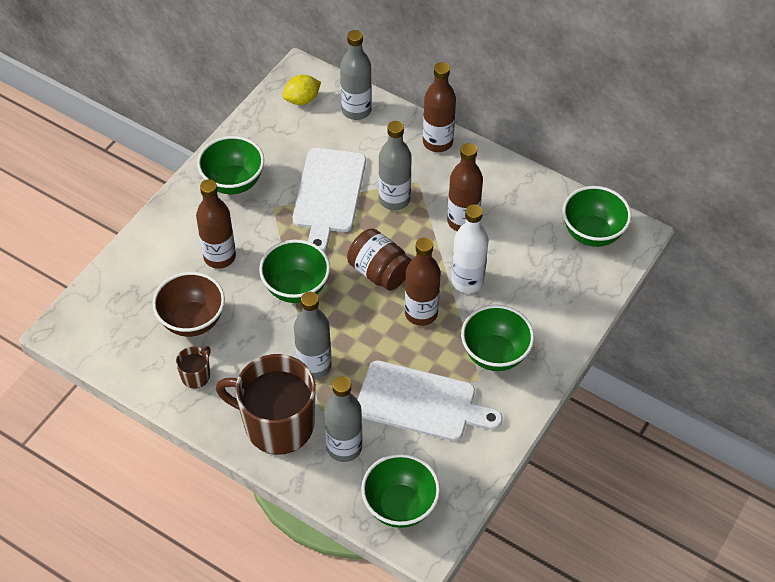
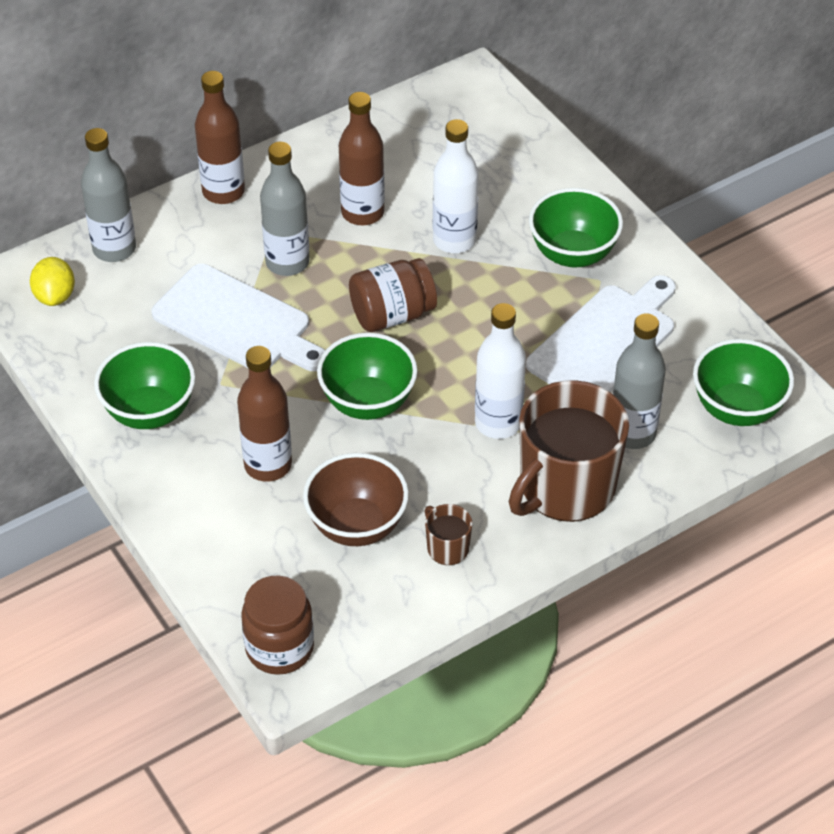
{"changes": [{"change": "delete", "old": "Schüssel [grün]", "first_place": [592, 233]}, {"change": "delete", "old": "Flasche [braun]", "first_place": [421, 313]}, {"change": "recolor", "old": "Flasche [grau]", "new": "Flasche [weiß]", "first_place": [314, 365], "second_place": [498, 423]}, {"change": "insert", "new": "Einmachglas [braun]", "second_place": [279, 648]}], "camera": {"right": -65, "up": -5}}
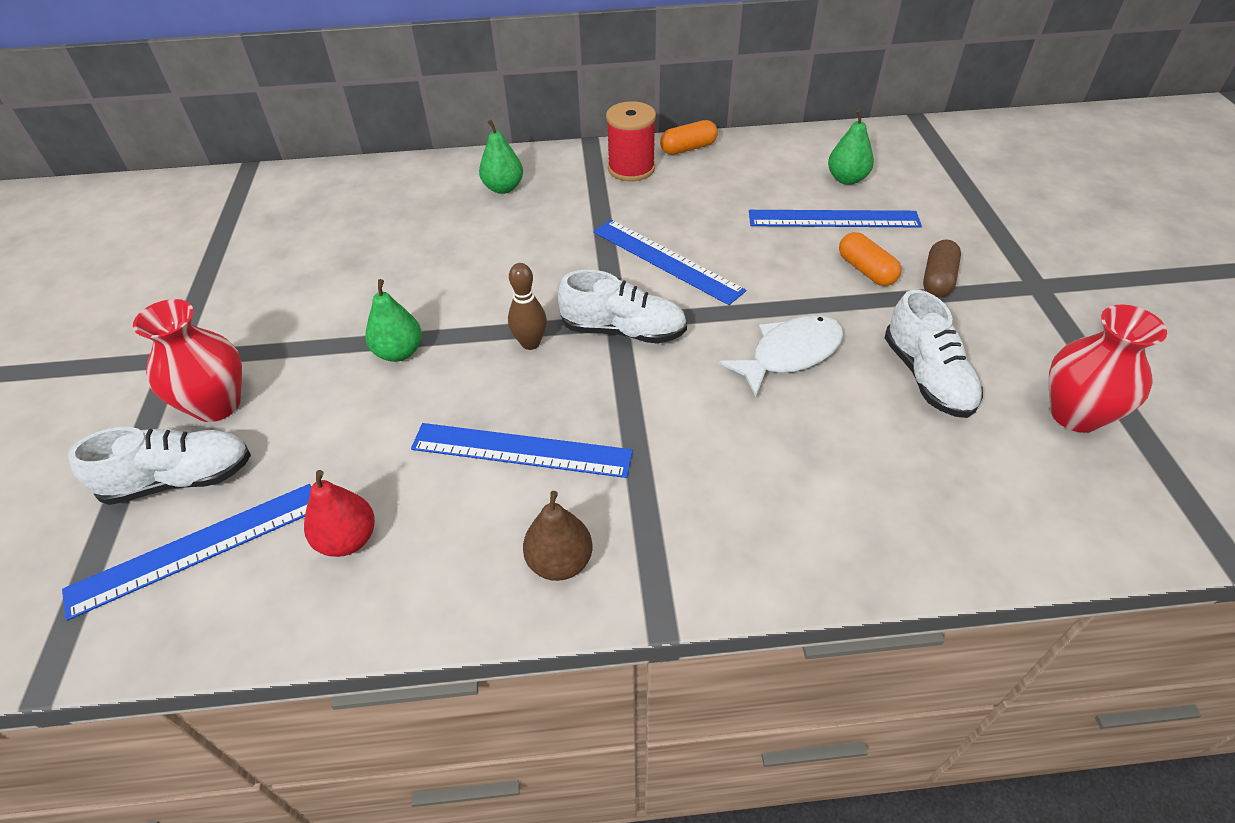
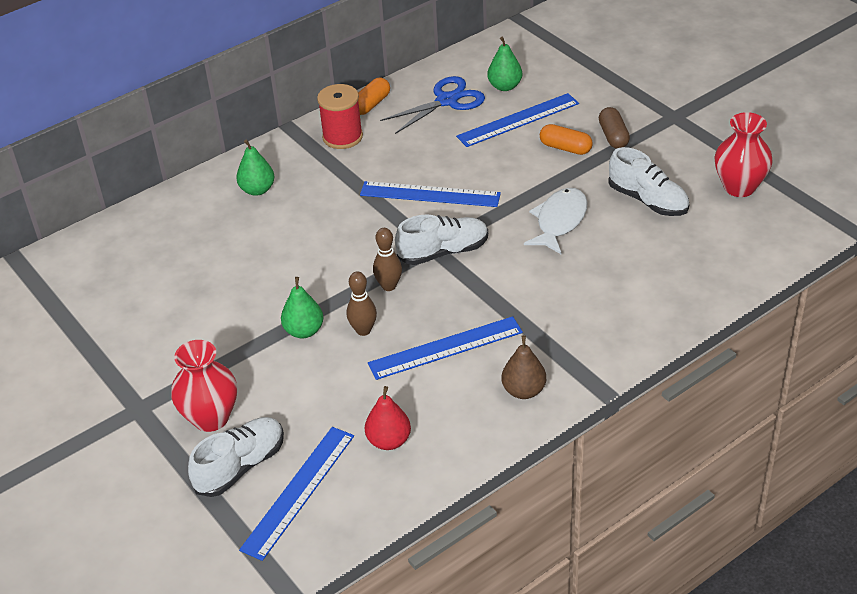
{"changes": [{"change": "insert", "new": "Schere [blau]", "second_place": [447, 101]}, {"change": "insert", "new": "Bowlingkegel [braun]", "second_place": [363, 330]}], "camera": {"right": -30, "up": -5}}
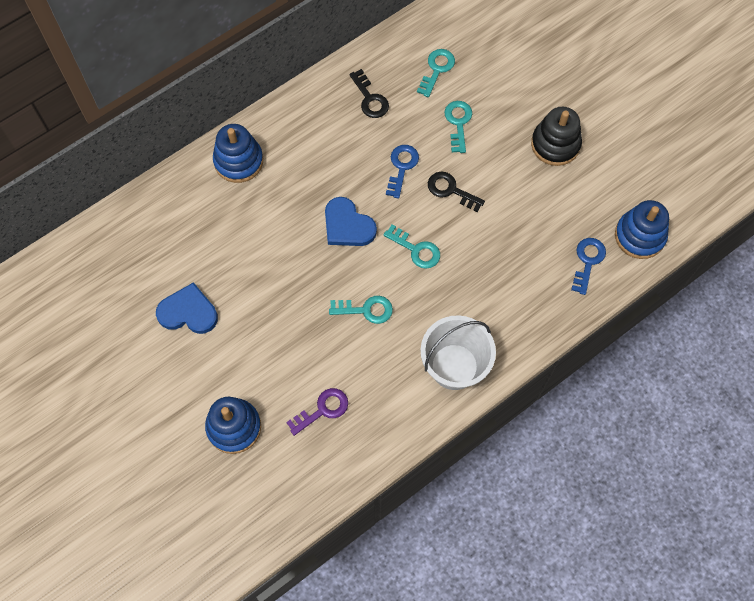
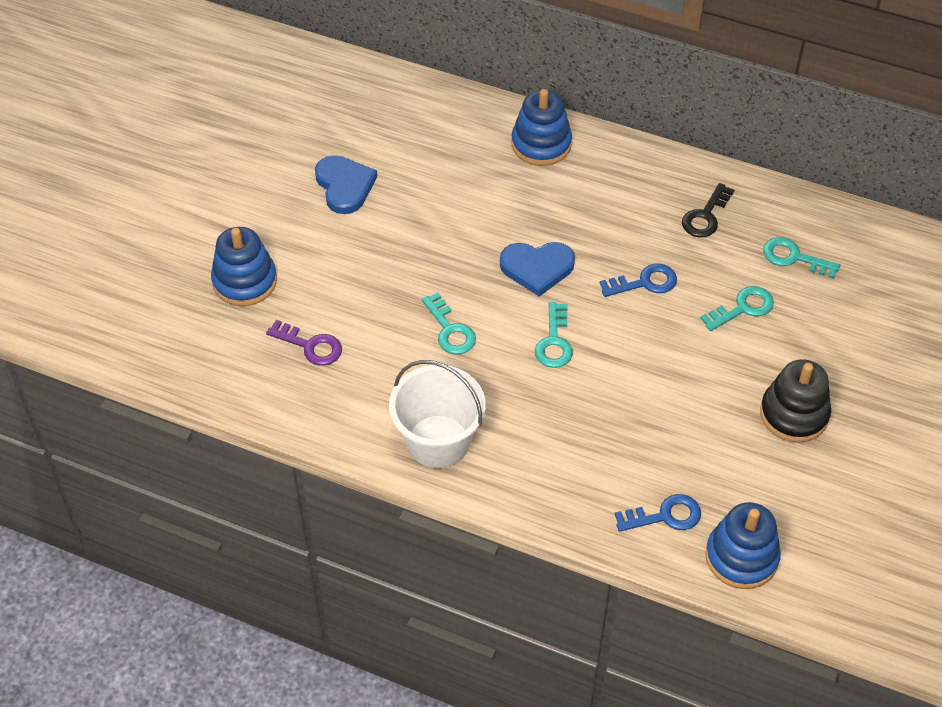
{"changes": [{"change": "rotate", "old": "Schlüssel [türkis]", "first_place": [437, 69], "second_place": [794, 257], "degrees": -150}, {"change": "delete", "old": "Schlüssel [schwarz]", "first_place": [451, 190]}, {"change": "rotate", "old": "Herz [blau]", "first_place": [347, 225], "second_place": [537, 268], "degrees": -105}], "camera": {"right": 60, "up": -15}}
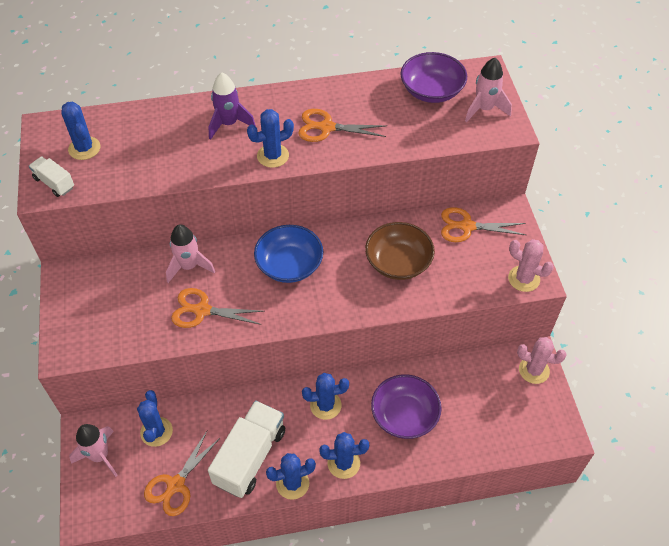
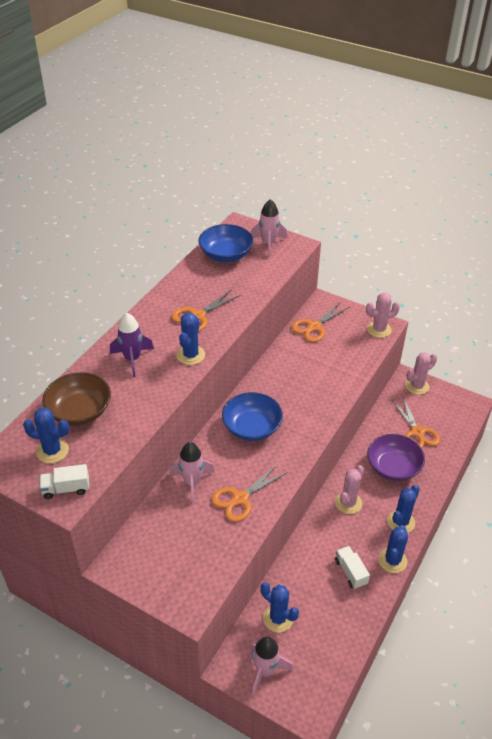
{"changes": [{"change": "recolor", "old": "Schüssel [lila]", "new": "Schüssel [blau]", "first_place": [431, 91], "second_place": [226, 254]}, {"change": "move", "old": "Schüssel [braun]", "first_place": [398, 262], "second_place": [79, 411]}, {"change": "recolor", "old": "Kaktus [blau]", "new": "Kaktus [rosa]", "first_place": [325, 405], "second_place": [348, 503]}, {"change": "resize", "old": "Lastwagen [weiß]", "first_place": [250, 457], "second_place": [350, 572], "factor": 0.52}, {"change": "move", "old": "Schere [orange]", "first_place": [176, 484], "second_place": [417, 432]}], "camera": {"right": -50, "up": -10}}
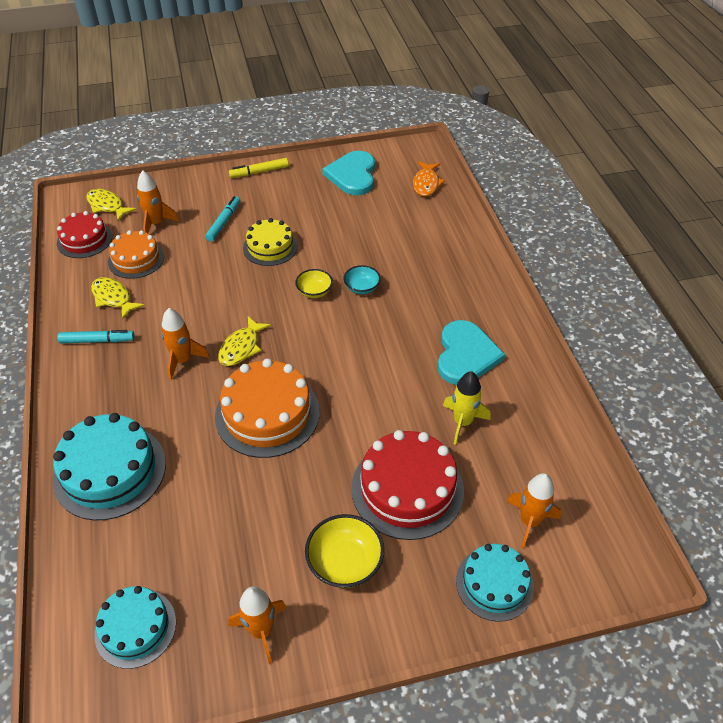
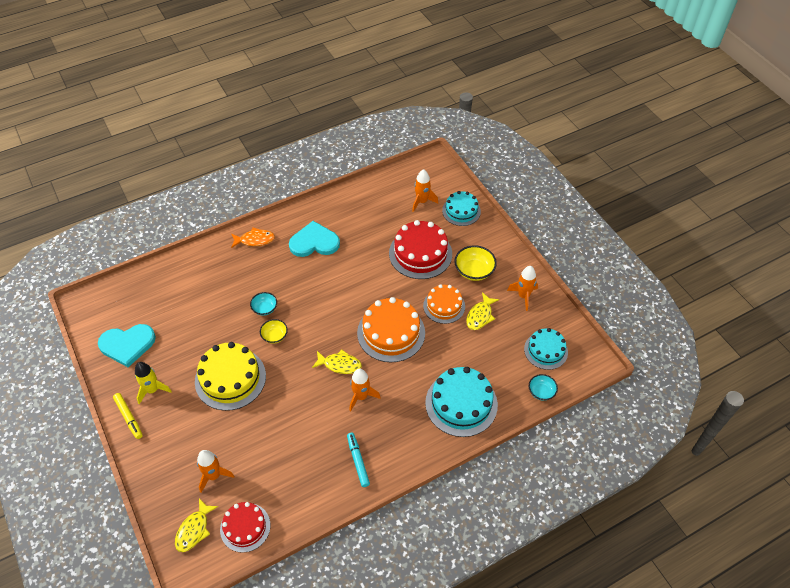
{"changes": [{"change": "move", "old": "Fisch [orange]", "first_place": [426, 183], "second_place": [255, 240]}, {"change": "delete", "old": "Filzstift [türkis]", "first_place": [224, 222]}, {"change": "resize", "old": "Kuchen [gelb]", "first_place": [270, 247], "second_place": [230, 378], "factor": 1.59}, {"change": "move", "old": "Kuchen [orange]", "first_place": [136, 259], "second_place": [444, 306]}, {"change": "move", "old": "Fisch [gelb]", "first_place": [113, 298], "second_place": [480, 316]}, {"change": "move", "old": "Rakete [gelb]", "first_place": [462, 422], "second_place": [152, 390]}, {"change": "insert", "new": "Schüssel [türkis]", "second_place": [541, 392]}], "camera": {"right": -105, "up": 5}}
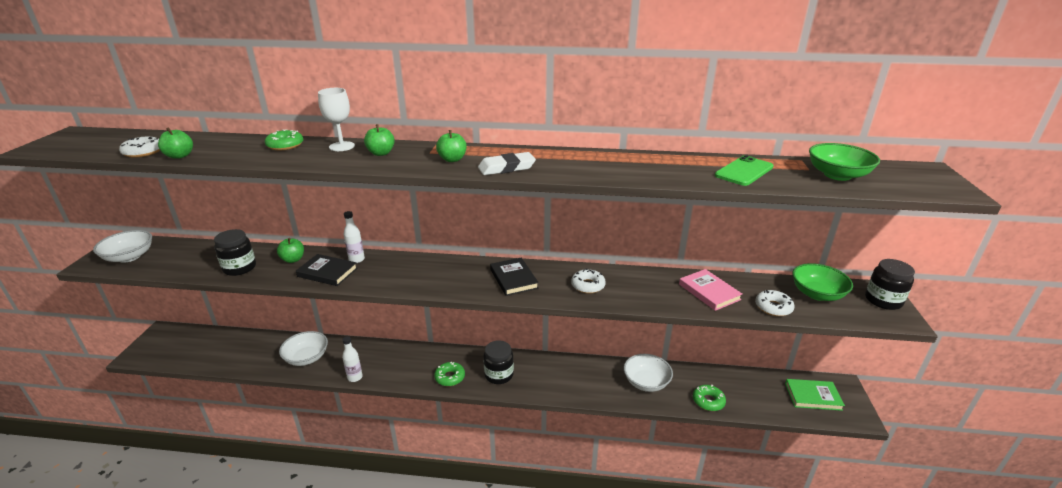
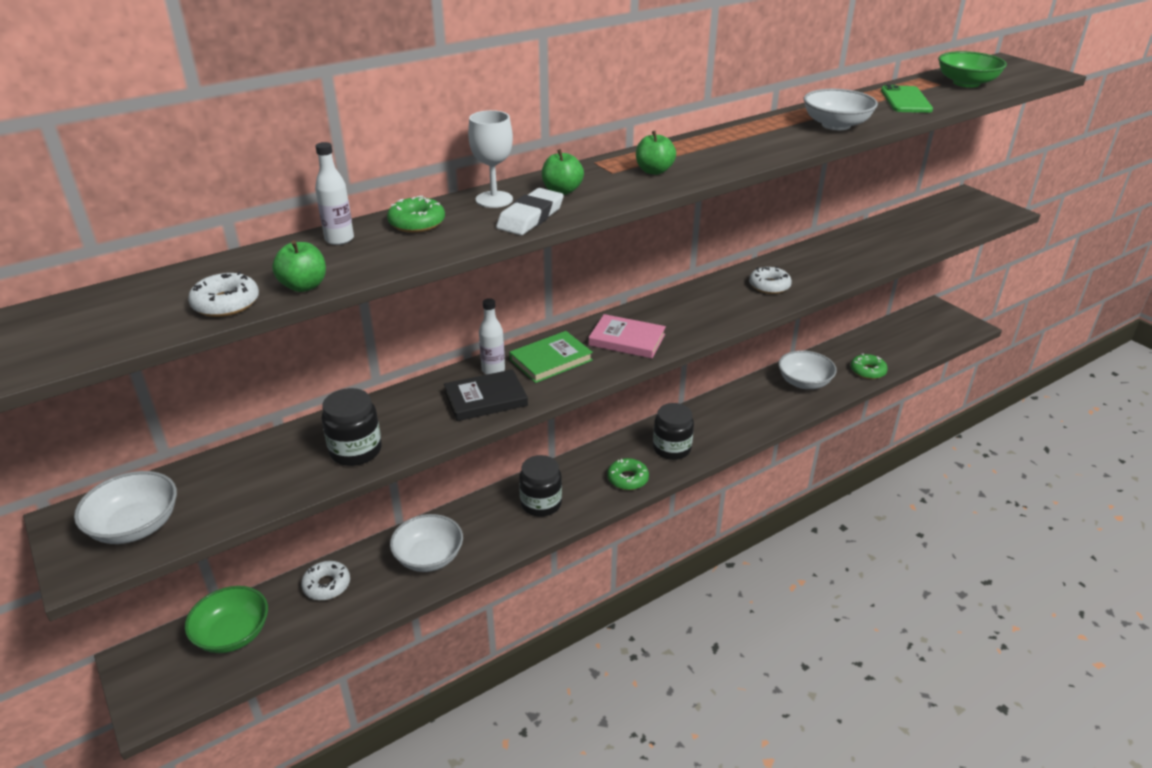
{"changes": [{"change": "move", "old": "Radiergummi [weiß]", "first_place": [506, 168], "second_place": [530, 217]}, {"change": "delete", "old": "Apfel [grün]", "first_place": [293, 259]}, {"change": "delete", "old": "Buch [schwarz]", "first_place": [513, 279]}, {"change": "move", "old": "Einmachglas [schwarz]", "first_place": [883, 300], "second_place": [541, 503]}, {"change": "move", "old": "Schüssel [grün]", "first_place": [817, 294], "second_place": [233, 634]}, {"change": "move", "old": "Buch [rosa]", "first_place": [709, 292], "second_place": [627, 340]}, {"change": "move", "old": "Donut [weiß]", "first_place": [773, 307], "second_place": [327, 585]}, {"change": "move", "old": "Flasche [weiß]", "first_place": [355, 377], "second_place": [339, 239]}, {"change": "move", "old": "Buch [grün]", "first_place": [813, 396], "second_place": [551, 360]}, {"change": "insert", "new": "Schüssel [weiß]", "second_place": [836, 125]}], "camera": {"right": -40, "up": 5}}
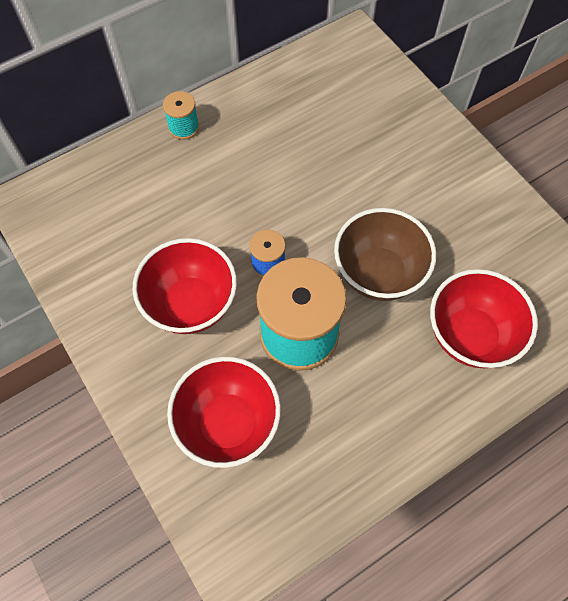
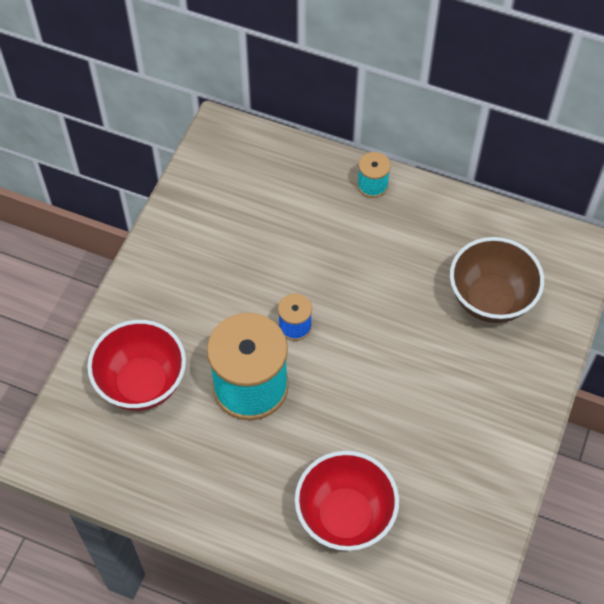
{"changes": [{"change": "move", "old": "Schüssel [braun]", "first_place": [378, 273], "second_place": [490, 299]}, {"change": "delete", "old": "Schüssel [rot]", "first_place": [191, 304]}], "camera": {"right": 55, "up": -5}}
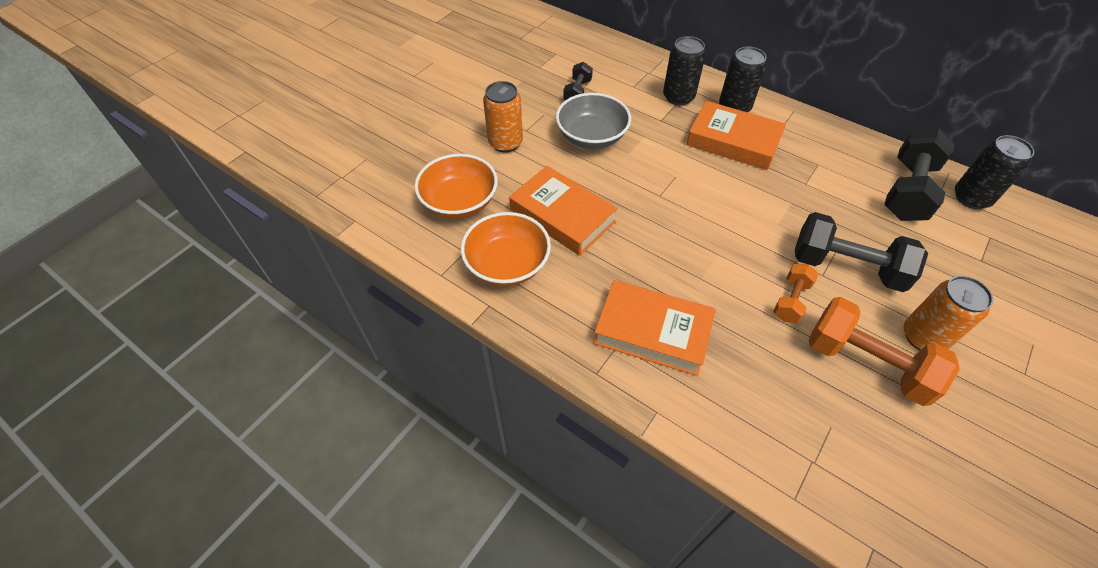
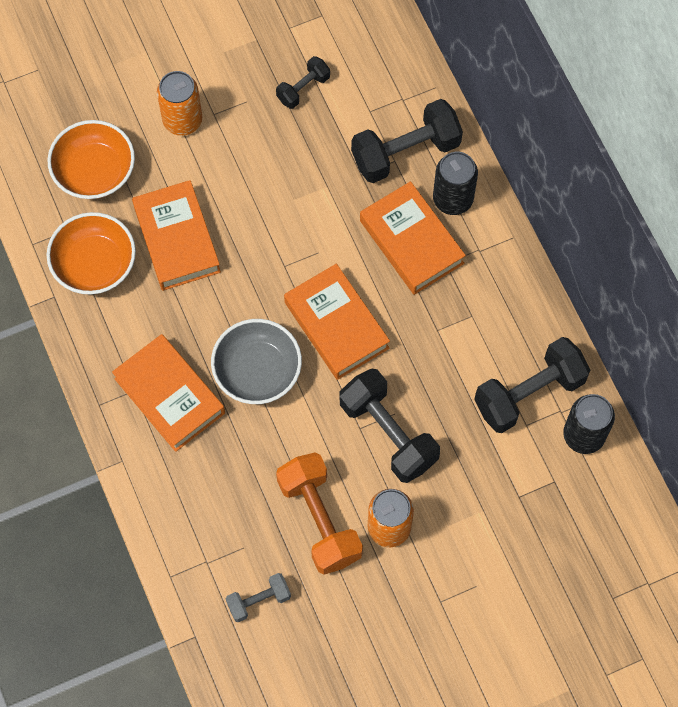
{"changes": [{"change": "replace", "old": "Dose [schwarz]", "new": "Hantel [schwarz]", "first_place": [678, 97], "second_place": [405, 152]}, {"change": "move", "old": "Schüssel [grau]", "first_place": [592, 136], "second_place": [257, 371]}, {"change": "delete", "old": "Hantel [orange]", "first_place": [790, 300]}, {"change": "insert", "new": "Buch [orange]", "second_place": [336, 325]}, {"change": "insert", "new": "Hantel [grau]", "second_place": [258, 600]}], "camera": {"right": 30, "up": 15}}
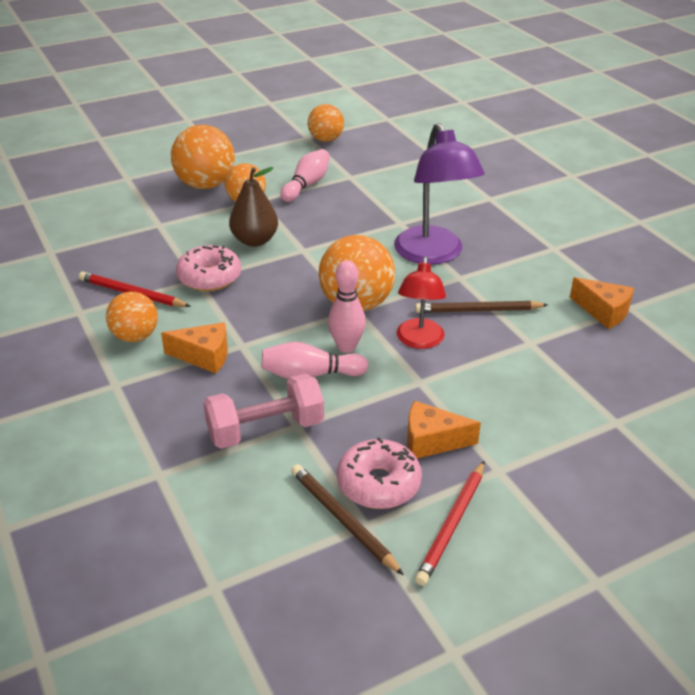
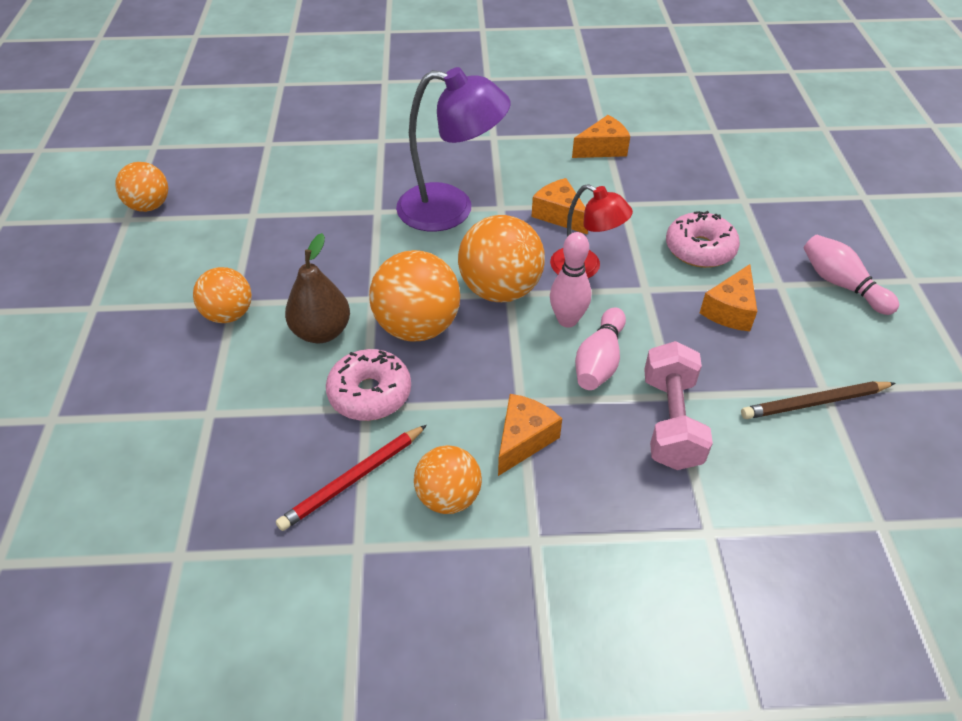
{"changes": [{"change": "move", "old": "Ball [orange]", "first_place": [205, 185], "second_place": [417, 327]}, {"change": "move", "old": "Bowlingkegel [rosa]", "first_place": [306, 185], "second_place": [841, 284]}, {"change": "replace", "old": "Bleistift [braun]", "new": "Käse [orange]", "first_place": [478, 310], "second_place": [559, 215]}, {"change": "move", "old": "Donut [rosa]", "first_place": [378, 483], "second_place": [699, 249]}, {"change": "delete", "old": "Bleistift [rot]", "first_place": [452, 524]}], "camera": {"right": -65, "up": 10}}
